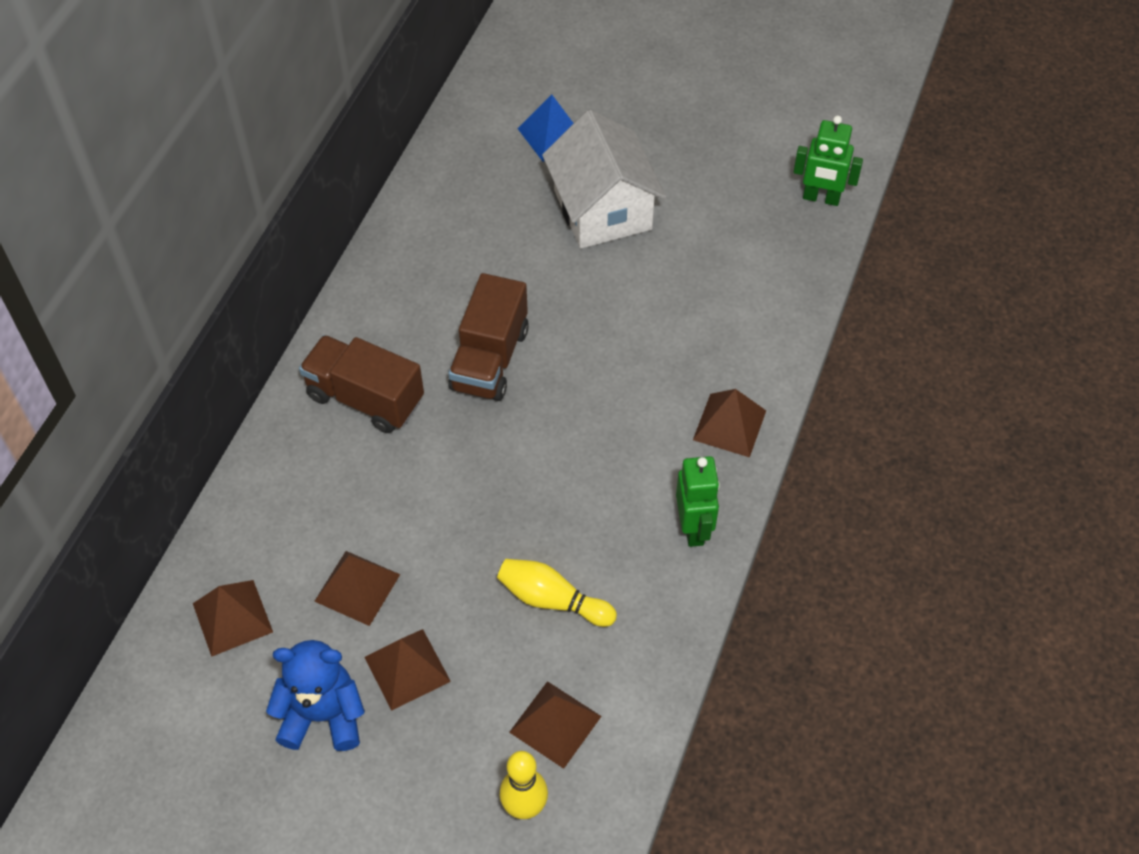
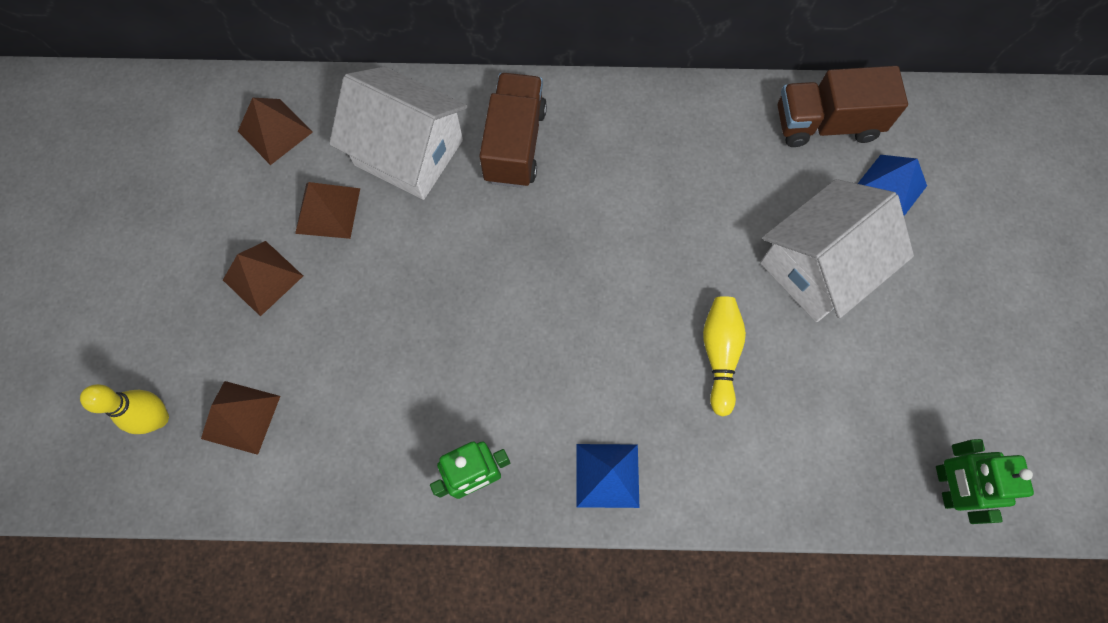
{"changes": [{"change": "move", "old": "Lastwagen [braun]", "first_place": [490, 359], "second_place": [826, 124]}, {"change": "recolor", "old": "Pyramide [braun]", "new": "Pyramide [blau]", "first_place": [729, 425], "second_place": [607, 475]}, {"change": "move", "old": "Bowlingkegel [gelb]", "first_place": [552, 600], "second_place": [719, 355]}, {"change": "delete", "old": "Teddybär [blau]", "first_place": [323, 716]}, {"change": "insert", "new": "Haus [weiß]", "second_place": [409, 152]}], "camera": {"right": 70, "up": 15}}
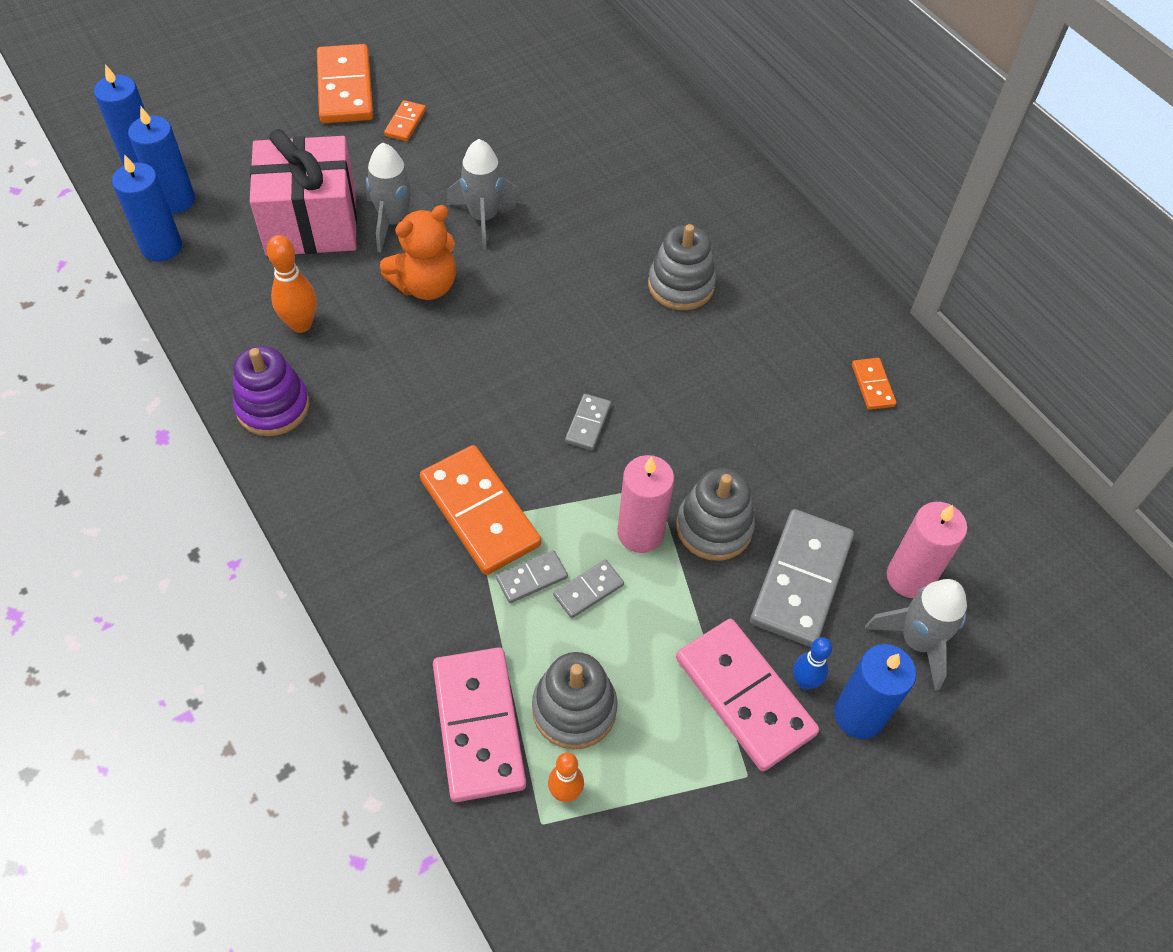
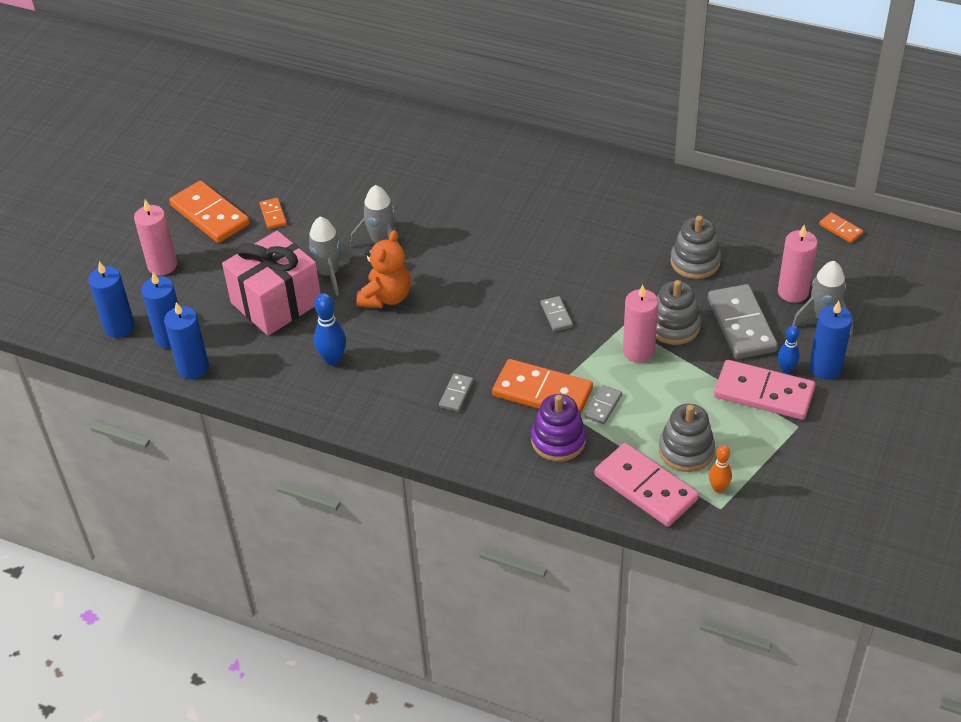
{"changes": [{"change": "move", "old": "Stapelspielzeug [grau]", "first_place": [681, 285], "second_place": [695, 262]}, {"change": "recolor", "old": "Bowlingkegel [orange]", "new": "Bowlingkegel [blau]", "first_place": [301, 324], "second_place": [333, 359]}, {"change": "move", "old": "Stapelspielzeug [lila]", "first_place": [273, 407], "second_place": [558, 440]}, {"change": "move", "old": "Dominostein [orange]", "first_place": [873, 385], "second_place": [840, 229]}, {"change": "move", "old": "Dominostein [grau]", "first_place": [588, 590], "second_place": [456, 394]}, {"change": "insert", "new": "Kerze [rosa]", "second_place": [162, 265]}], "camera": {"right": -30, "up": -10}}
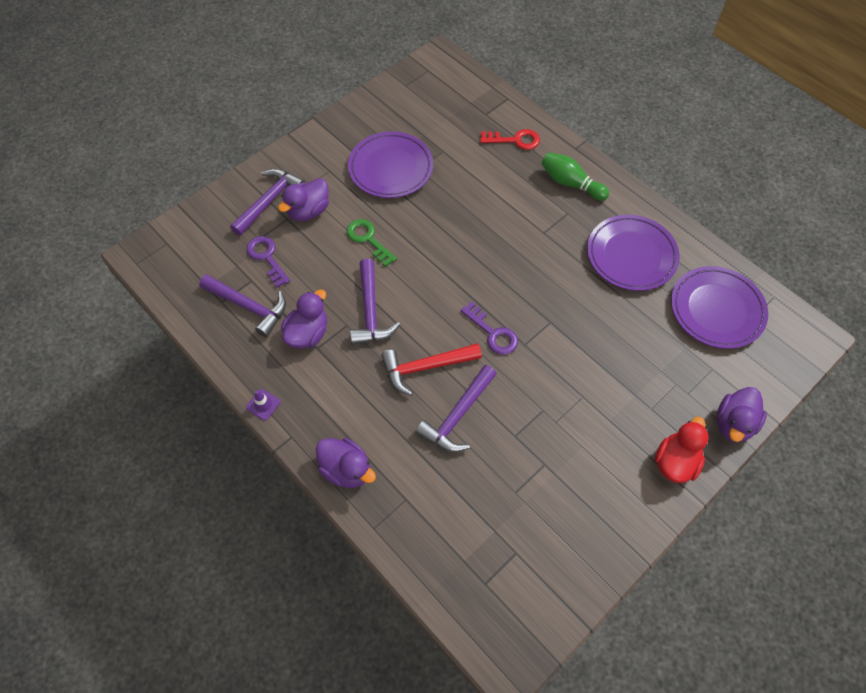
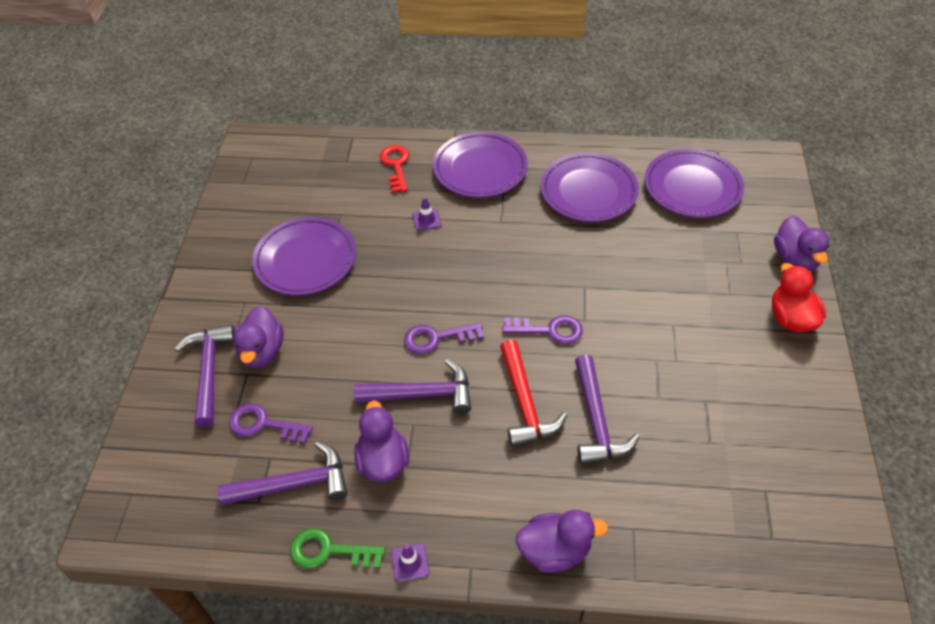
{"changes": [{"change": "rotate", "old": "Schlüssel [rot]", "first_place": [515, 140], "second_place": [396, 165], "degrees": -60}, {"change": "replace", "old": "Bowlingkegel [grün]", "new": "Teller [lila]", "first_place": [570, 183], "second_place": [480, 169]}, {"change": "move", "old": "Schlüssel [grün]", "first_place": [368, 239], "second_place": [329, 551]}, {"change": "rotate", "old": "Hammer [lila]", "first_place": [370, 311], "second_place": [422, 394], "degrees": -45}, {"change": "rotate", "old": "Hammer [rot]", "first_place": [426, 367], "second_place": [525, 403], "degrees": -45}, {"change": "insert", "new": "Leitkegel [lila]", "second_place": [426, 220]}, {"change": "insert", "new": "Schlüssel [lila]", "second_place": [436, 338]}], "camera": {"right": -40, "up": -10}}
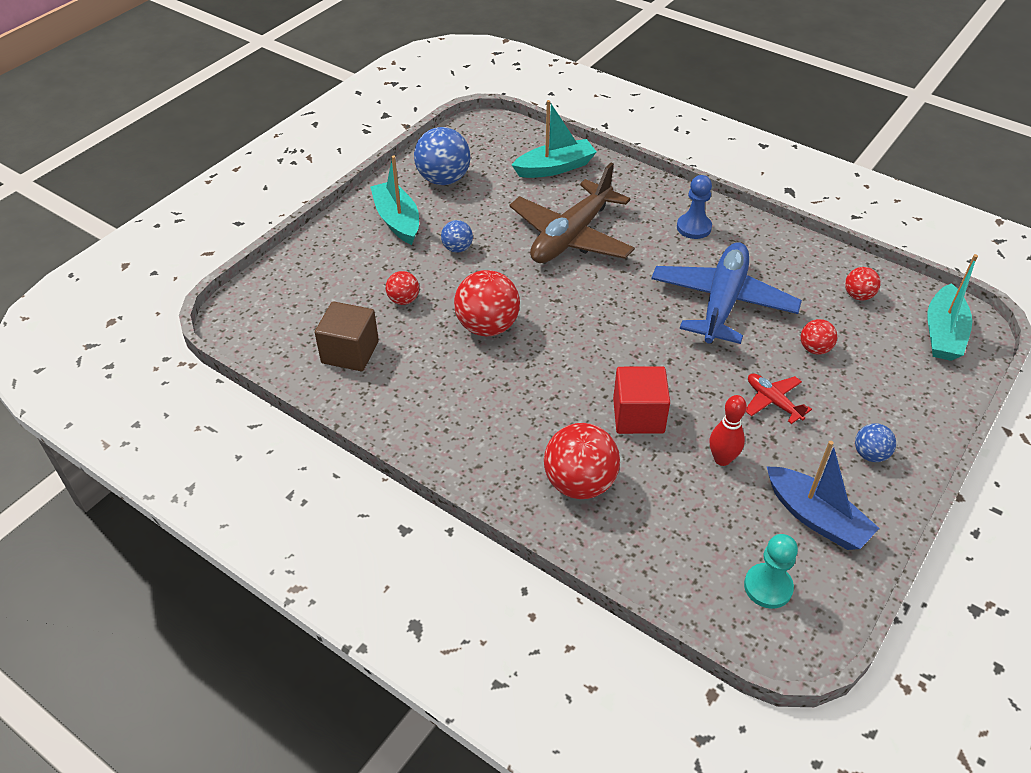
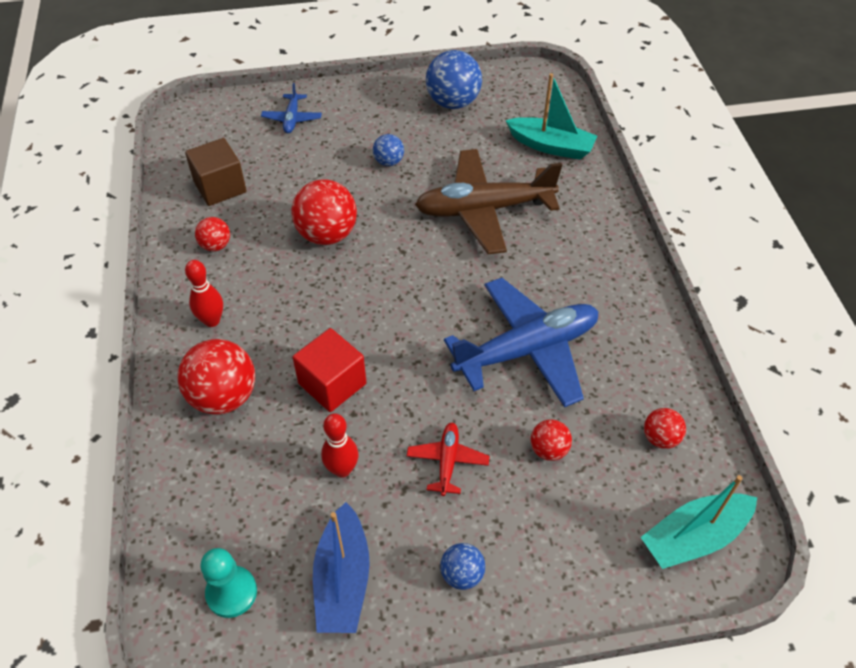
{"changes": [{"change": "delete", "old": "Boot [türkis]", "first_place": [397, 220]}, {"change": "delete", "old": "Bauer [blau]", "first_place": [693, 227]}, {"change": "move", "old": "Ball [rot]", "first_place": [403, 300], "second_place": [216, 245]}, {"change": "insert", "new": "Flugzeug [blau]", "second_place": [292, 119]}, {"change": "insert", "new": "Bowlingkegel [rot]", "second_place": [212, 321]}], "camera": {"right": 45, "up": 5}}
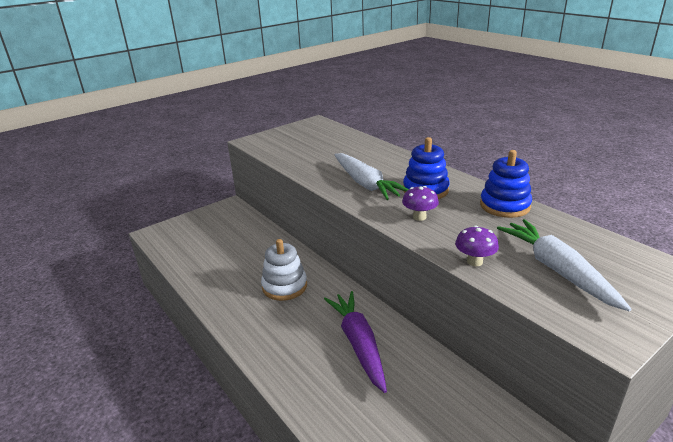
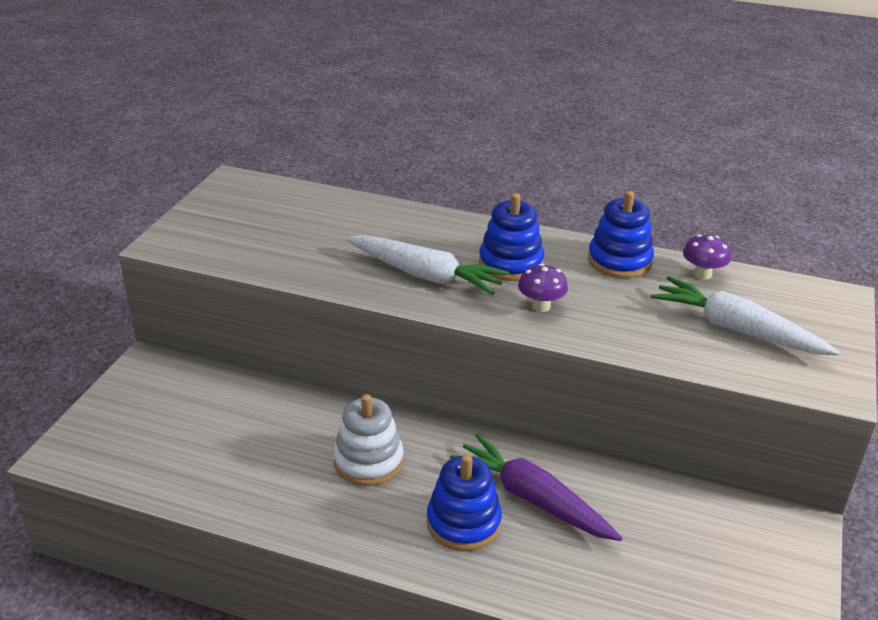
{"changes": [{"change": "move", "old": "Pilz [lila]", "first_place": [474, 261], "second_place": [702, 274]}, {"change": "insert", "new": "Stapelspielzeug [blau]", "second_place": [463, 523]}], "camera": {"right": -35, "up": 5}}
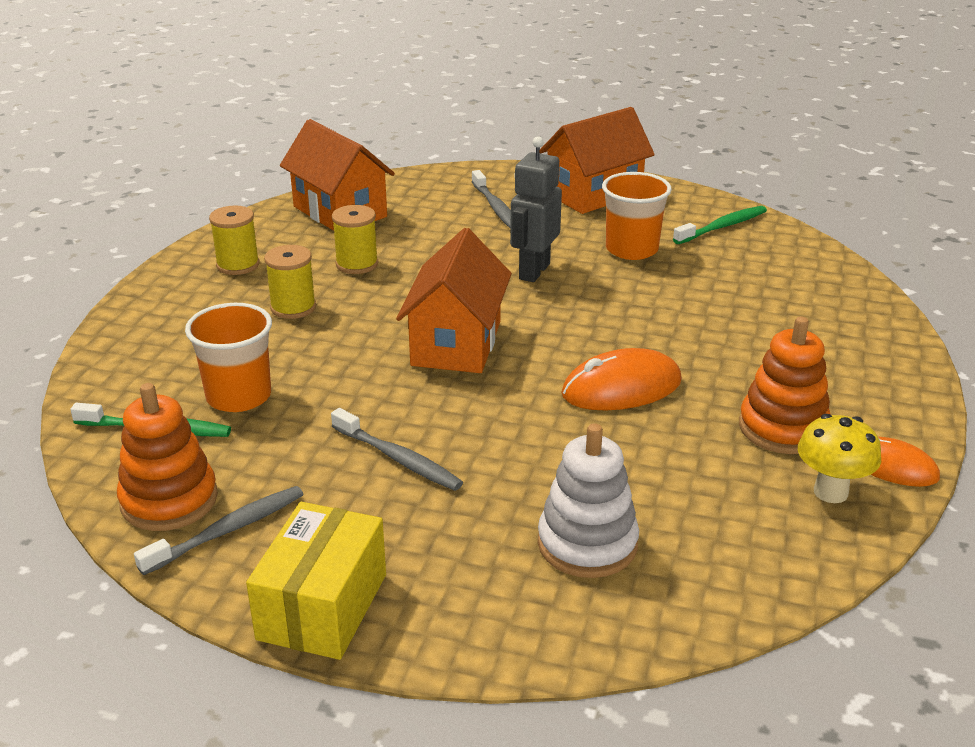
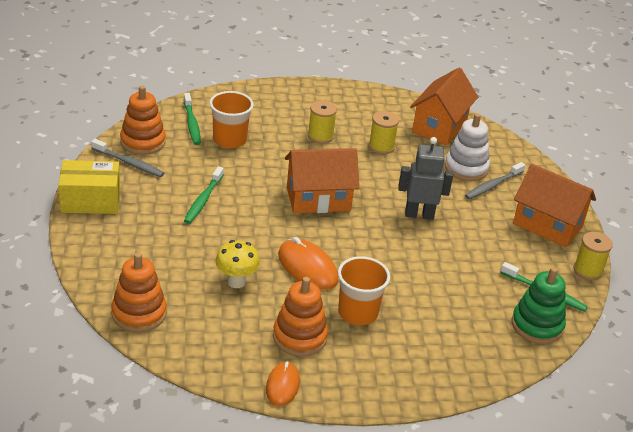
{"changes": [{"change": "move", "old": "Becher [orange]", "first_place": [631, 249], "second_place": [358, 313]}, {"change": "move", "old": "Garnrolle [gelb]", "first_place": [238, 265], "second_place": [588, 270]}, {"change": "recolor", "old": "Zahnbürste [grau]", "new": "Zahnbürste [grün]", "first_place": [398, 459], "second_place": [203, 200]}, {"change": "move", "old": "Pilz [gelb]", "first_place": [830, 492], "second_place": [236, 282]}, {"change": "move", "old": "Stapelspielzeug [weiß]", "first_place": [587, 544], "second_place": [466, 168]}, {"change": "insert", "new": "Stapelspielzeug [orange]", "second_place": [139, 313]}, {"change": "insert", "new": "Stapelspielzeug [grün]", "second_place": [537, 325]}], "camera": {"right": 65, "up": 5}}
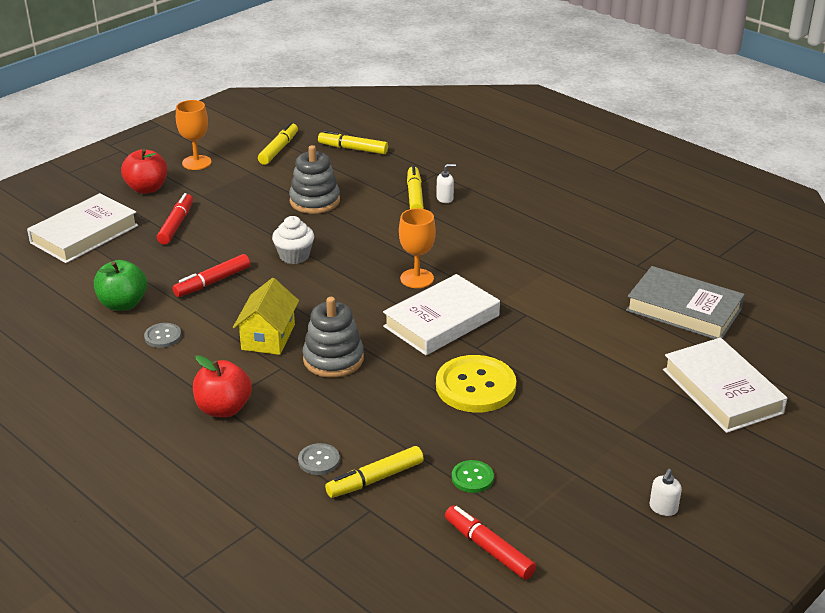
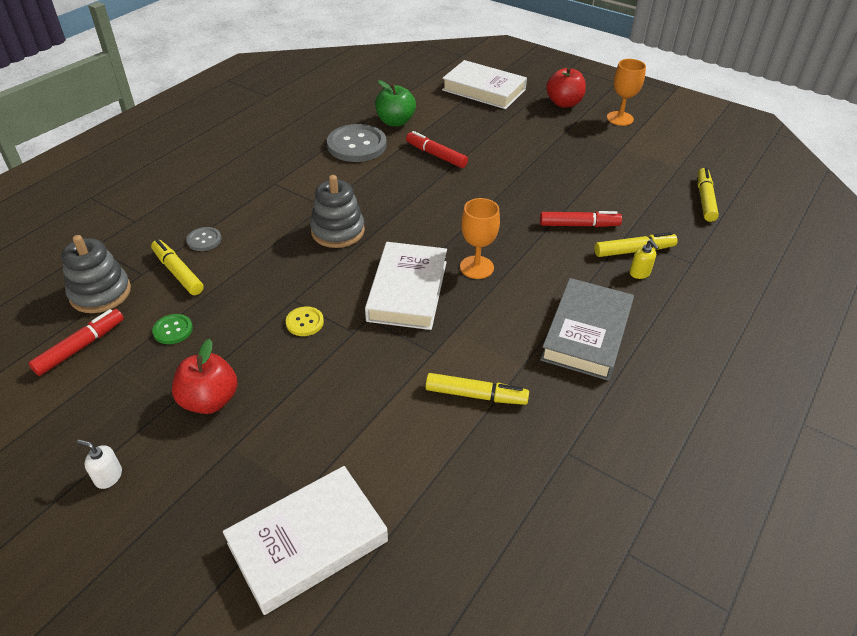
{"changes": [{"change": "move", "old": "Filzstift [gelb]", "first_place": [278, 149], "second_place": [475, 395]}, {"change": "move", "old": "Stapelspielzeug [grau]", "first_place": [315, 201], "second_place": [100, 293]}, {"change": "recolor", "old": "Seifenspender [weiß]", "new": "Seifenspender [gelb]", "first_place": [445, 198], "second_place": [640, 273]}, {"change": "move", "old": "Filzstift [rot]", "first_place": [176, 225], "second_place": [578, 225]}, {"change": "delete", "old": "Muffin [weiß]", "first_place": [294, 256]}, {"change": "move", "old": "Buch [grau]", "first_place": [684, 310], "second_place": [586, 333]}, {"change": "rotate", "old": "Buch [weiß]", "first_place": [441, 321], "second_place": [407, 290], "degrees": 60}, {"change": "delete", "old": "Haus [gelb]", "first_place": [268, 337]}, {"change": "resize", "old": "Knopf [grau]", "first_place": [163, 336], "second_place": [357, 145], "factor": 2.08}, {"change": "move", "old": "Apfel [rot]", "first_place": [223, 408], "second_place": [210, 400]}, {"change": "resize", "old": "Knopf [gelb]", "first_place": [475, 386], "second_place": [304, 322], "factor": 0.48}], "camera": {"right": 80, "up": 10}}
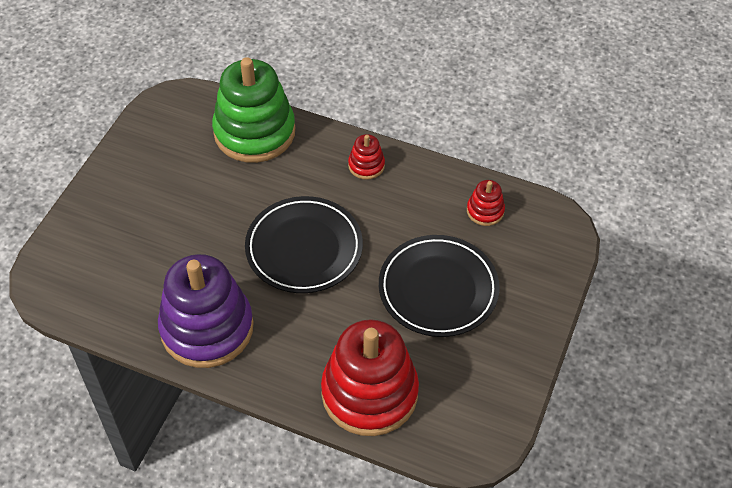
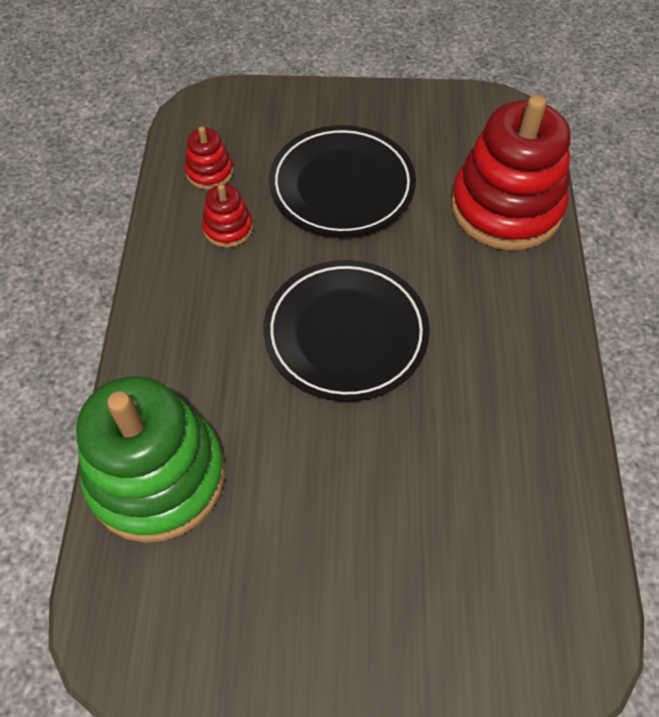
{"changes": [{"change": "move", "old": "Stapelspielzeug [rot]", "first_place": [366, 165], "second_place": [228, 228]}, {"change": "delete", "old": "Stapelspielzeug [lila]", "first_place": [207, 328]}], "camera": {"right": -110, "up": 5}}
